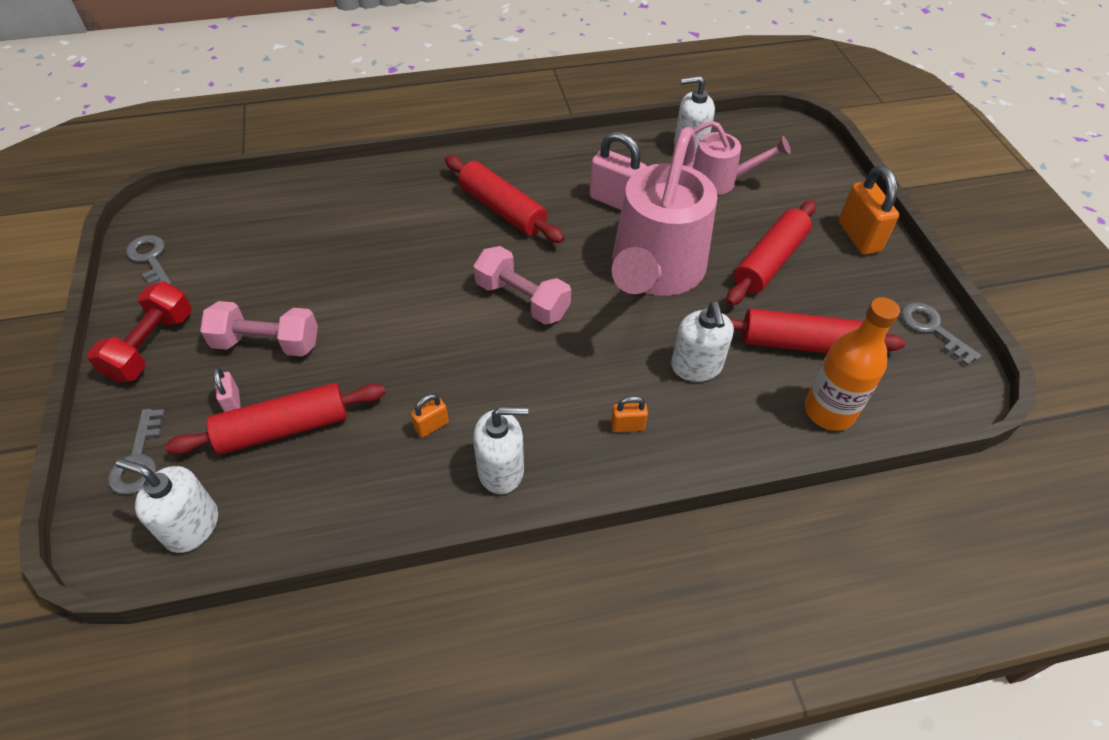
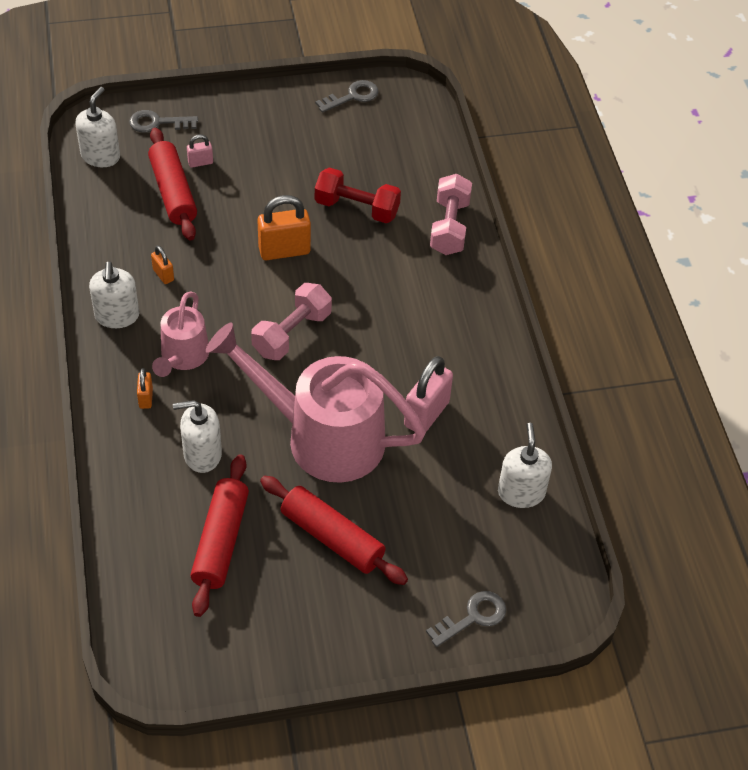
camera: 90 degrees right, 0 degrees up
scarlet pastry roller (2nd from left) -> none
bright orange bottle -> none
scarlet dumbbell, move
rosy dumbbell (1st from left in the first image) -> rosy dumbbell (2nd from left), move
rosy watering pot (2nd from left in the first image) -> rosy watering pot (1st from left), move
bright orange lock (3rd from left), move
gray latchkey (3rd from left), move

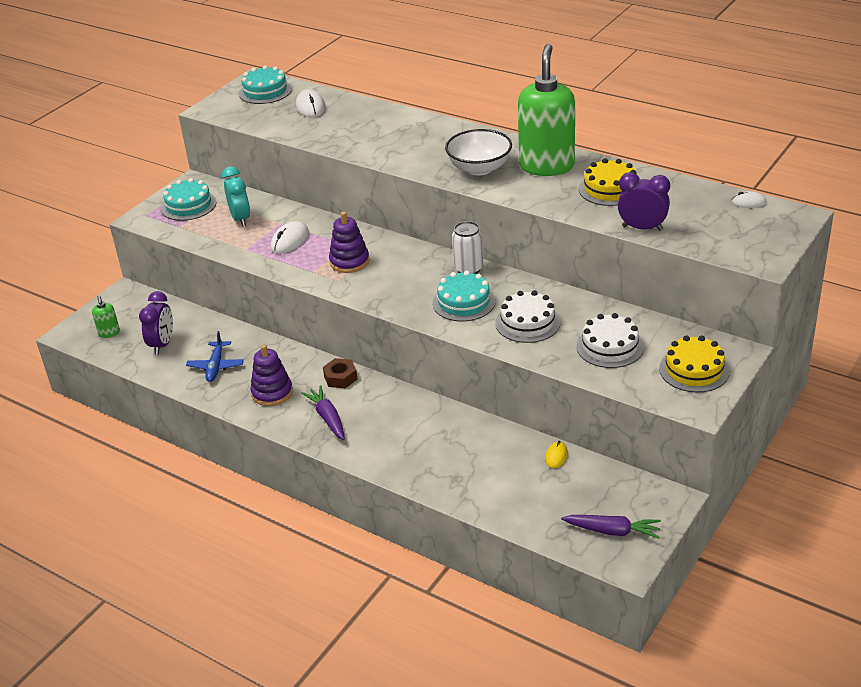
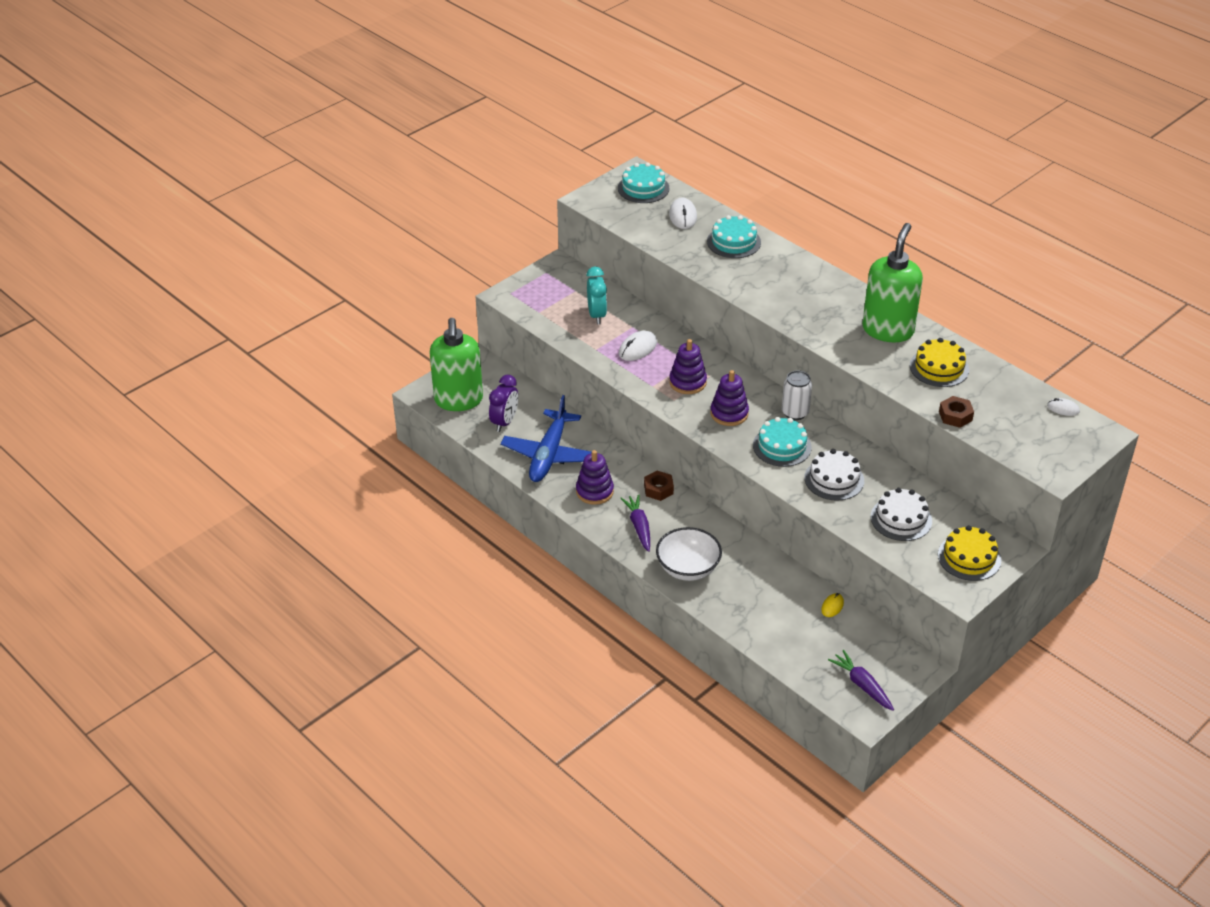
camera: 10 degrees right, 5 degrees up
none -> purple ring stacker (3rd from left)
turquoise gateau (1st from left in the first image) -> turquoise gateau (2nd from left), move
white deep dish, move
purple clock (2nd from left) -> russet hexagon nut (2nd from left)
purple toy carrot (2nd from left), 150 degrees counterclockwise
green soap dispenser (1st from left), x2.45
blue aeroplane, x1.82

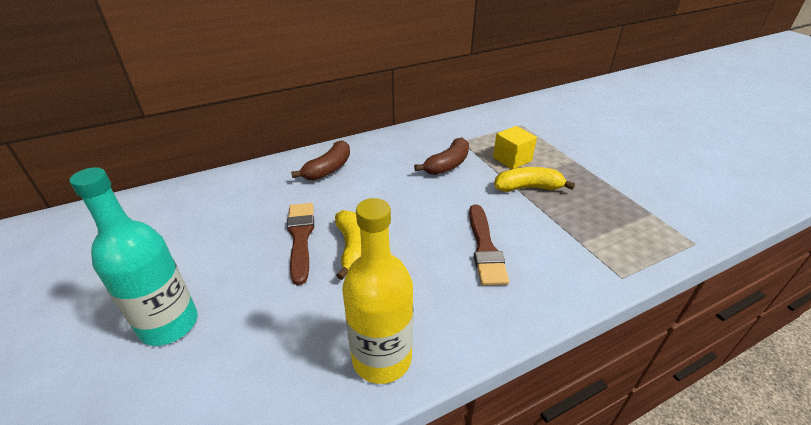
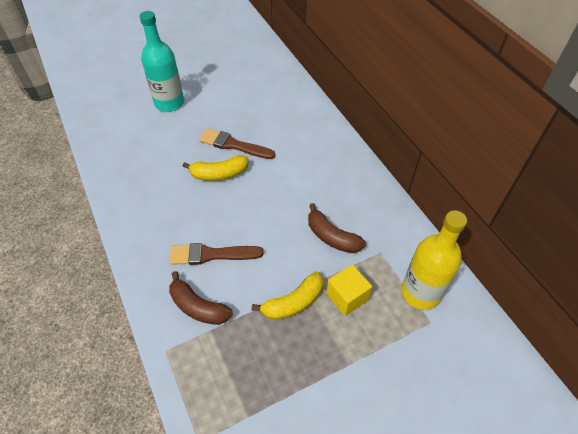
camera: 90 degrees right, 15 degrees up
russet banana (1st from left), move
bright yellow bottle, move
russet brush (1st from left in the first image) -> russet brush (2nd from left), 150 degrees counterclockwise
bright yellow banana (2nd from left), 60 degrees clockwise

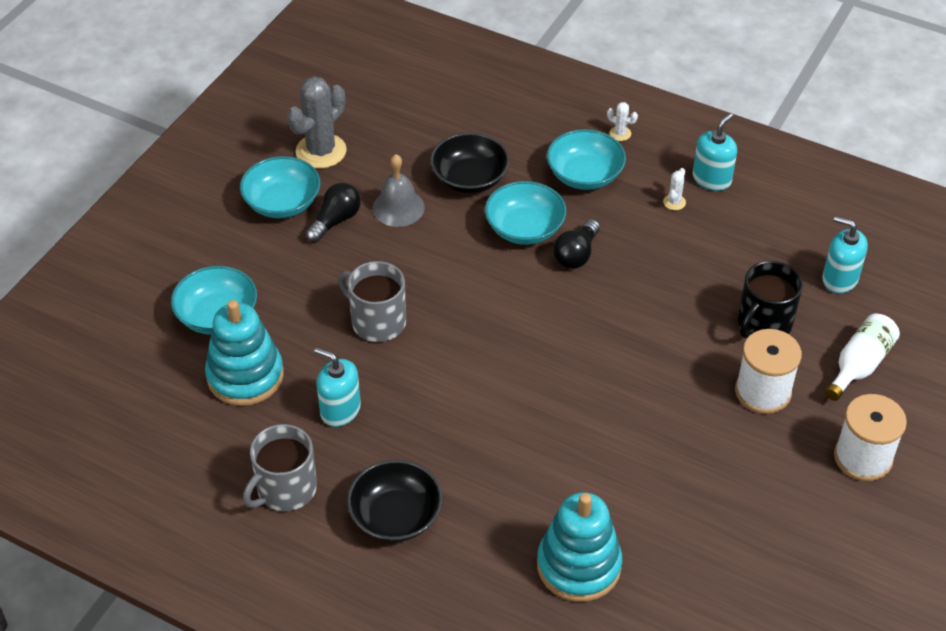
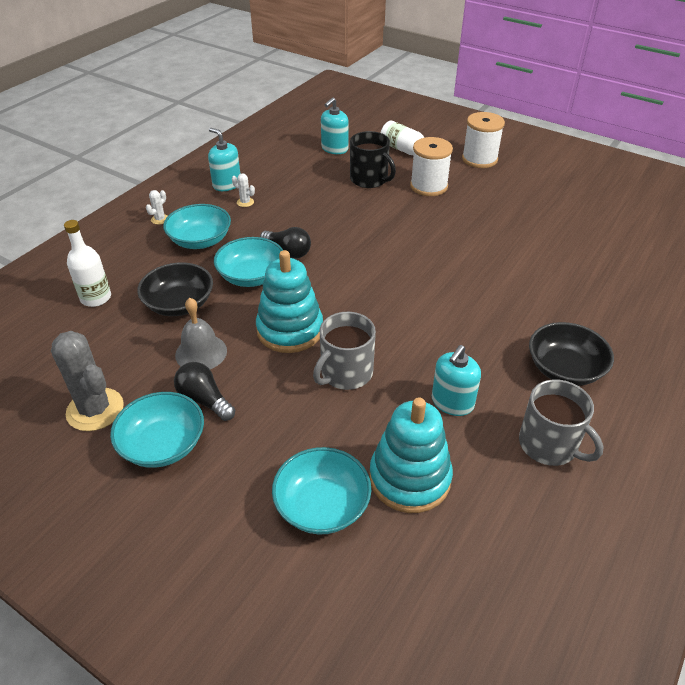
camera: 85 degrees left, 5 degrees down
none -> white bottle (1st from left)
turquoise ring stacker (2nd from left in the first image) -> turquoise ring stacker (1st from left), move

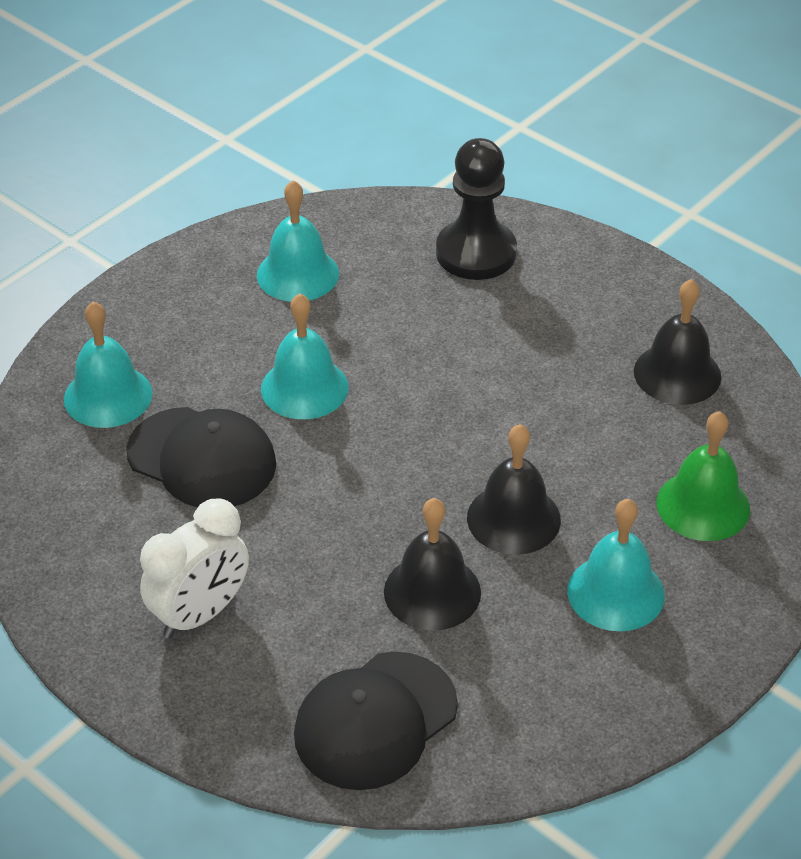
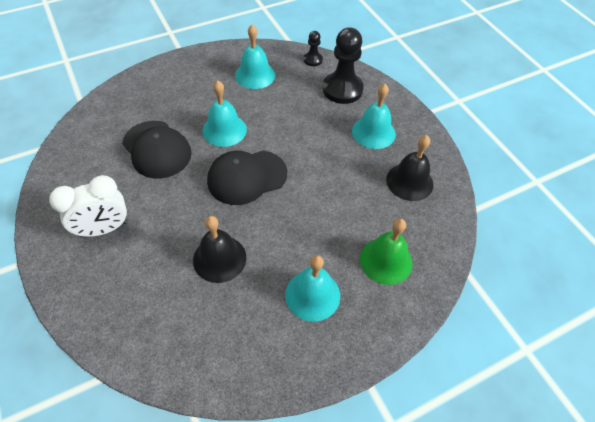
camera: 20 degrees right, 10 degrees up
jet-black bell (2nd from left) -> none
none -> jet-black pawn (1st from left)
turquoise bell (1st from left in the first image) -> turquoise bell (4th from left), move
jet-black cap (2nd from left), move

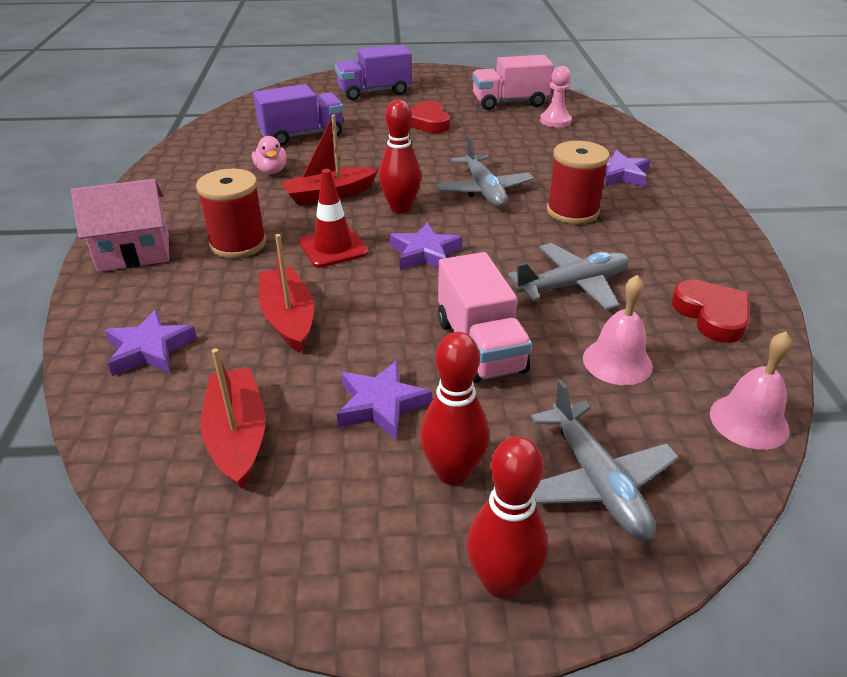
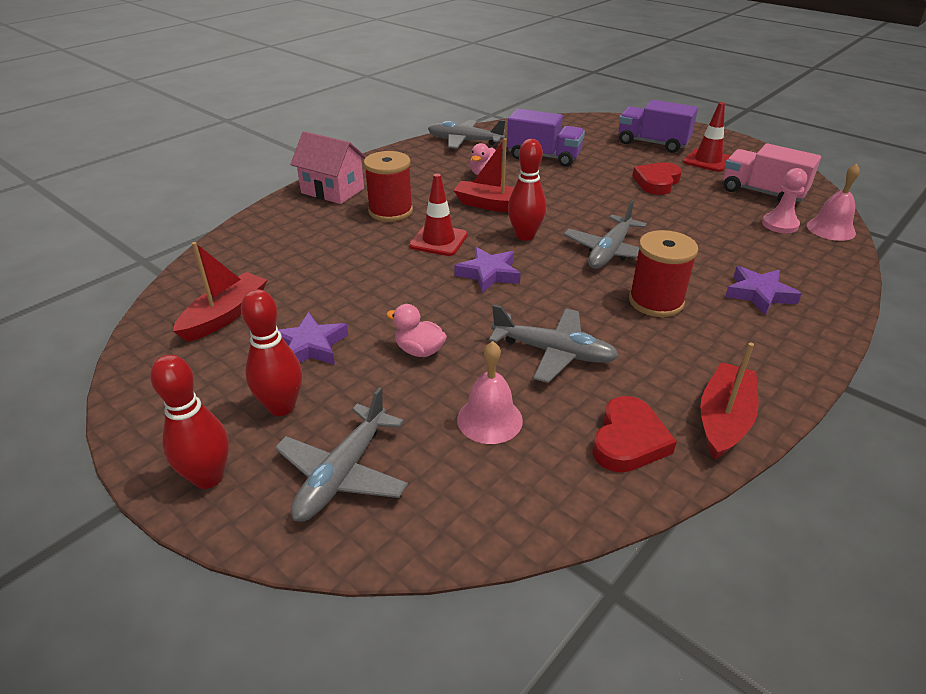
camera: 45 degrees right, 0 degrees up
purple star shape (1st from left) -> none
none -> gray aeroplane (2nd from left)
none -> scarlet traffic cone (2nd from left)
scarlet sailboat (2nd from left in the first image) -> scarlet sailboat (3rd from left), move
rosy bell (2nd from left), move
rosy truck (1st from left) -> rosy toy duck (1st from left)

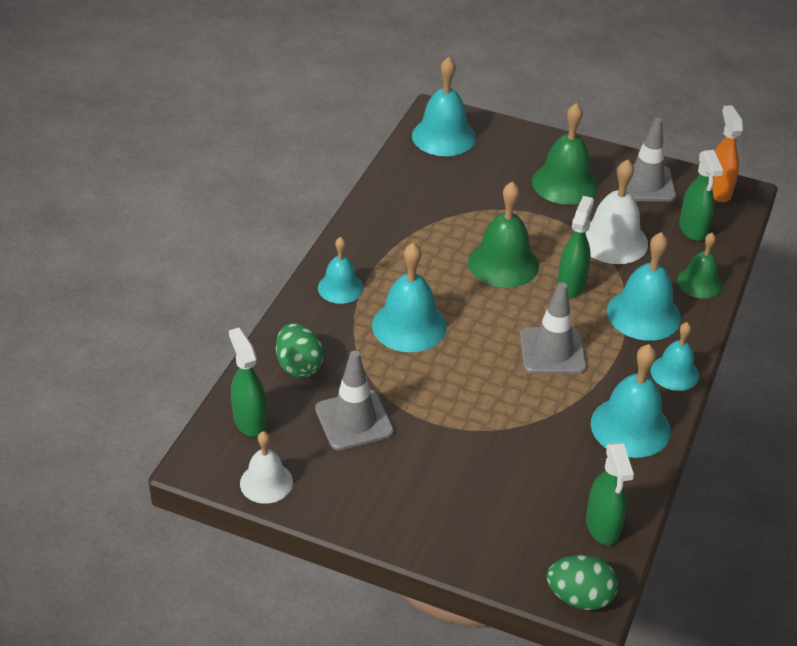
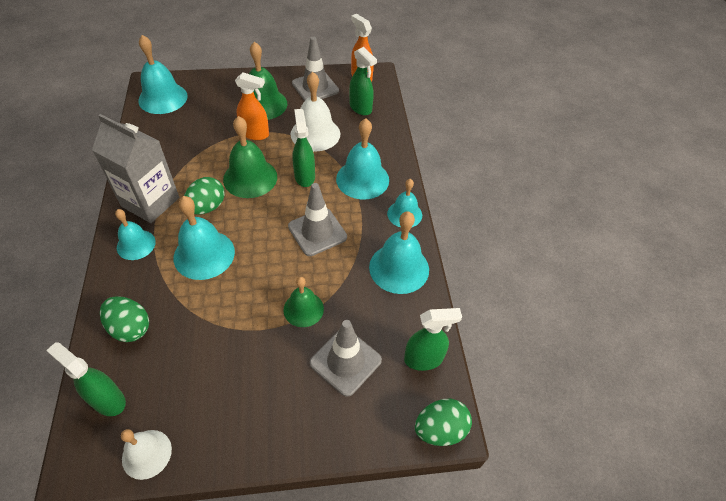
camera: 30 degrees left, 10 degrees up
none -> gray juice carton
none -> green egg (2nd from left)
none -> bright orange sprayer (1st from left)
gray traffic cone (1st from left in the first image) -> gray traffic cone (3rd from left), move
green bell (3rd from left), move
green sprayer (3rd from left in the first image) -> green sprayer (4th from left), 60 degrees counterclockwise

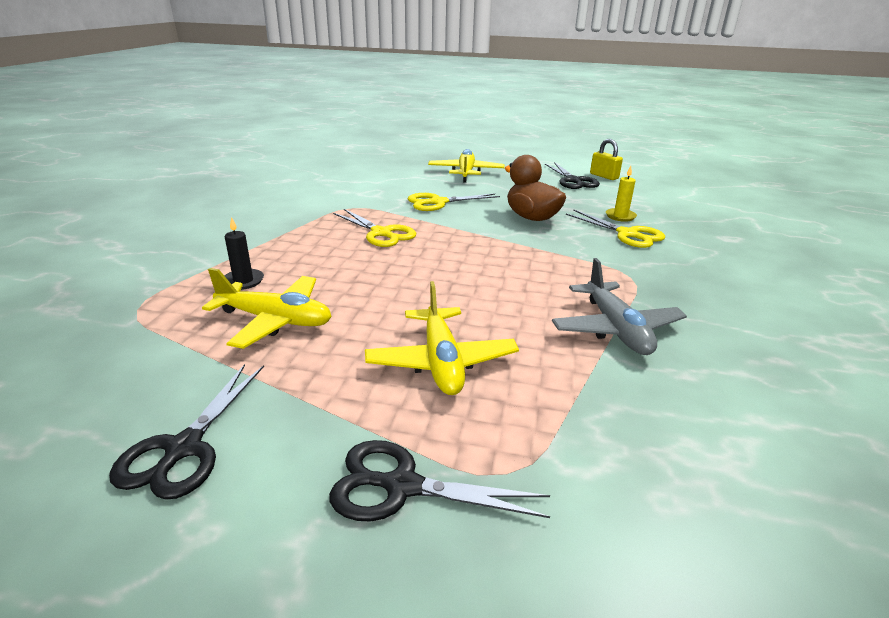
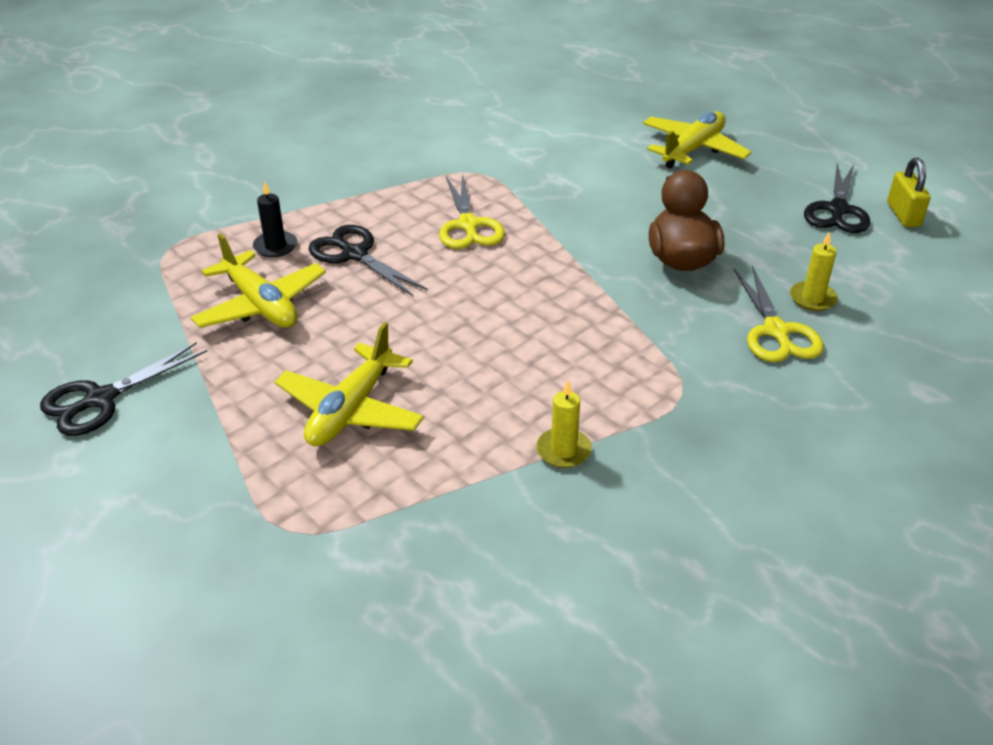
camera: 35 degrees right, 10 degrees up
bright yellow pair of scissors (2nd from left) -> none
jet-black pair of scissors (2nd from left), move
gray aeroplane -> bright yellow candle (1st from left)

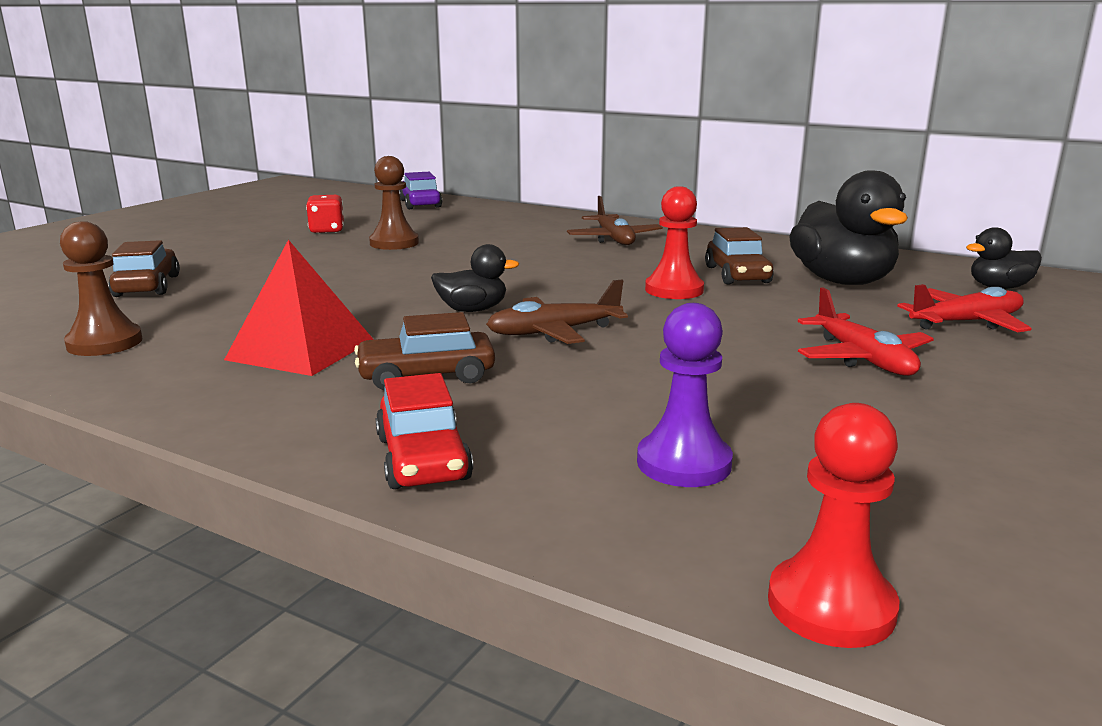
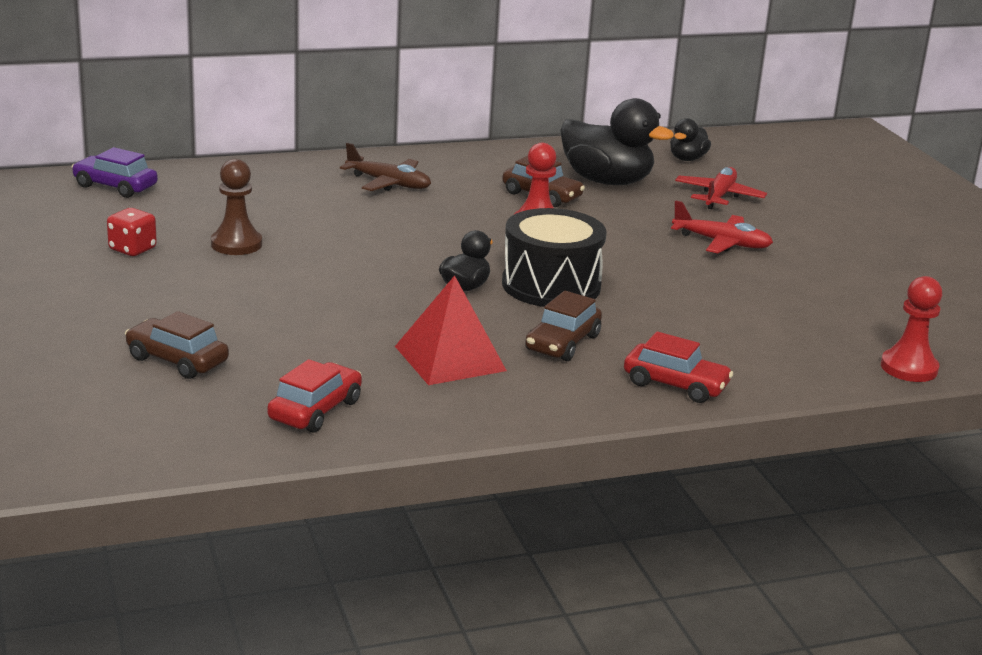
camera: 50 degrees left, 5 degrees up
purple pawn -> none
russet pawn (1st from left) -> scarlet car (1st from left)
russet aeroplane (1st from left) -> jet-black snare drum

